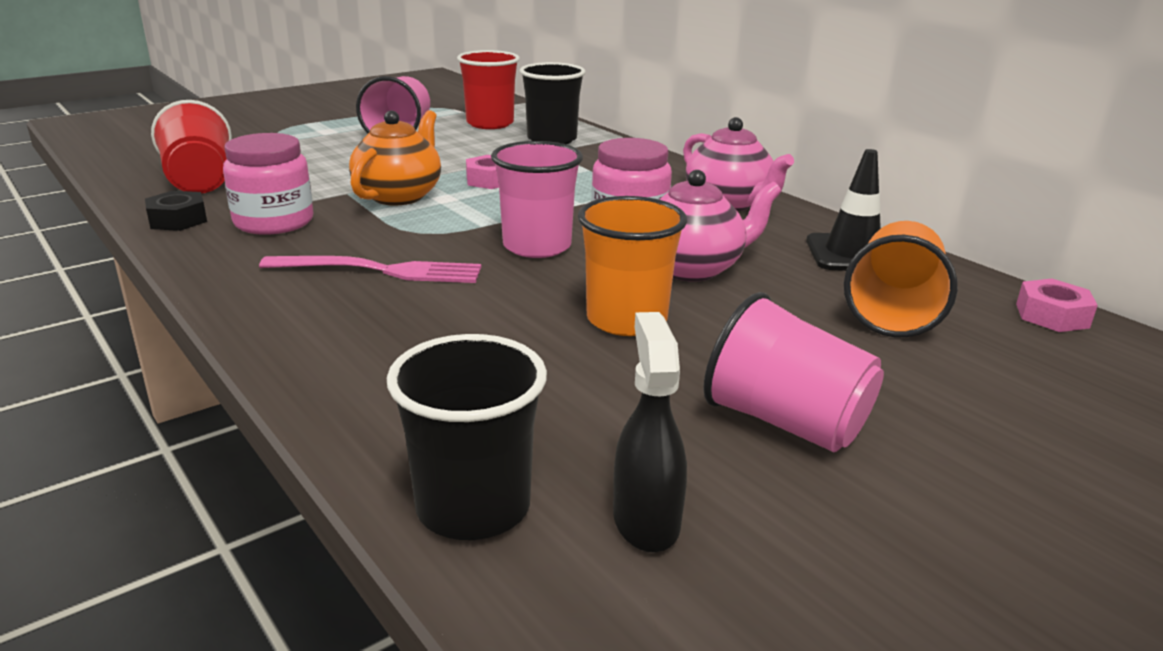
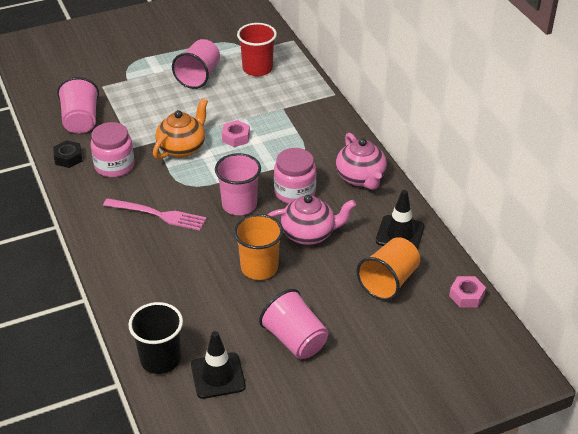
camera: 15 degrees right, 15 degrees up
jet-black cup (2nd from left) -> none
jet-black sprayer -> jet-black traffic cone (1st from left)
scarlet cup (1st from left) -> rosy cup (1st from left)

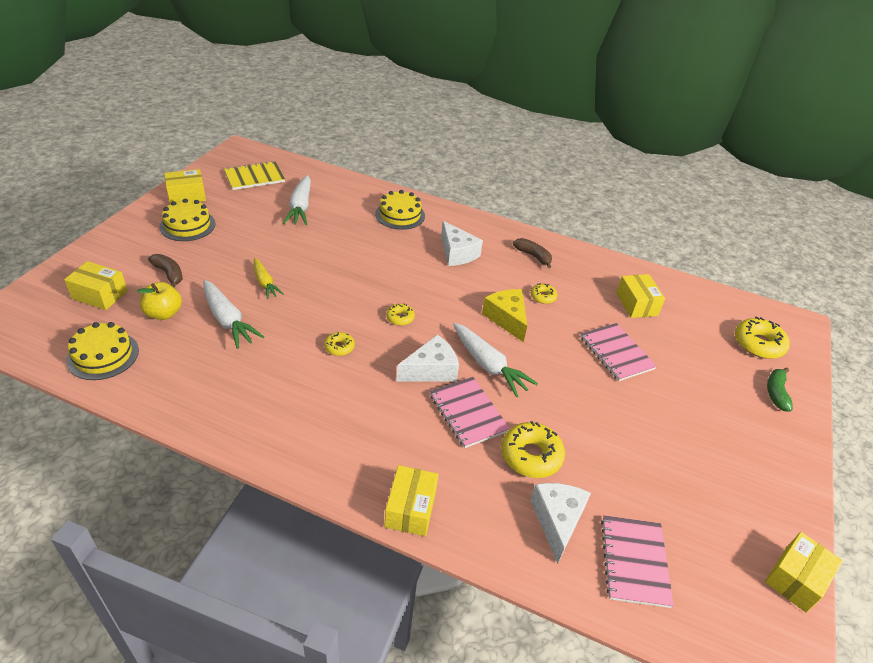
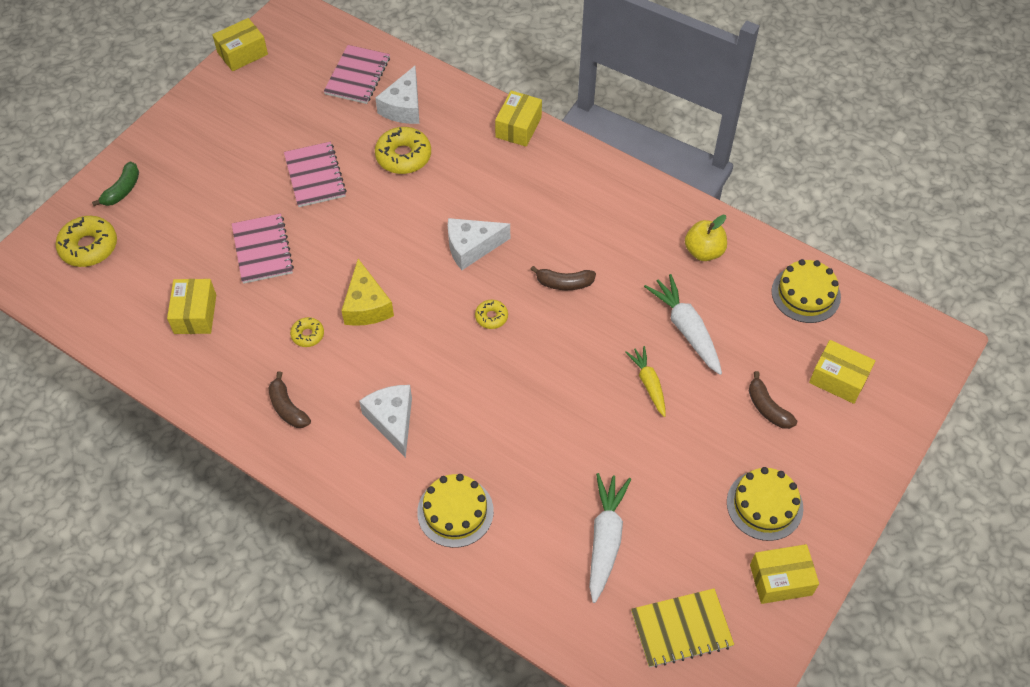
camera: 165 degrees left, 15 degrees up
white toy carrot (3rd from left) -> none
bright yellow apple, move
rosy notebook (1st from left in the first image) -> rosy notebook (2nd from left), move
bright yellow glazed donut (1st from left) -> russet banana (2nd from left)

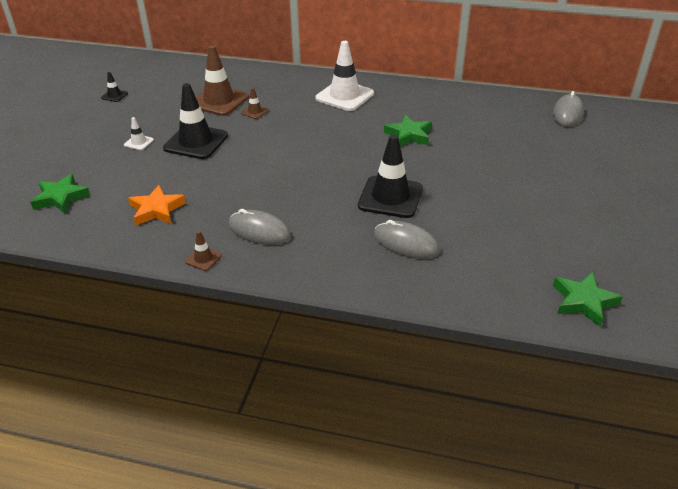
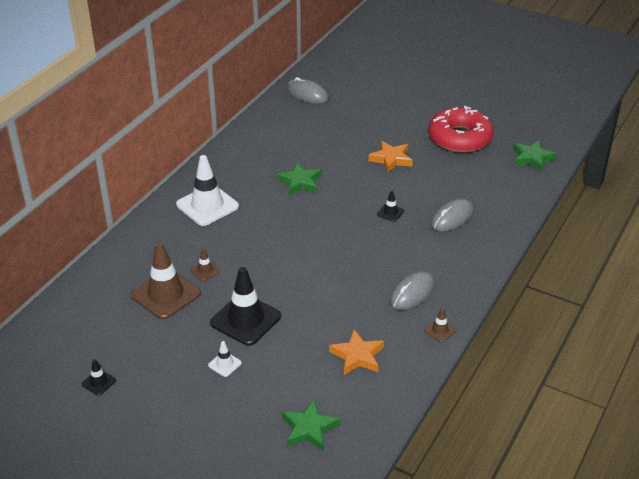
camera: 75 degrees left, 0 degrees up
none -> bright orange star shape (2nd from left)
none -> scarlet glazed donut
jet-black traffic cone (3rd from left), x0.45

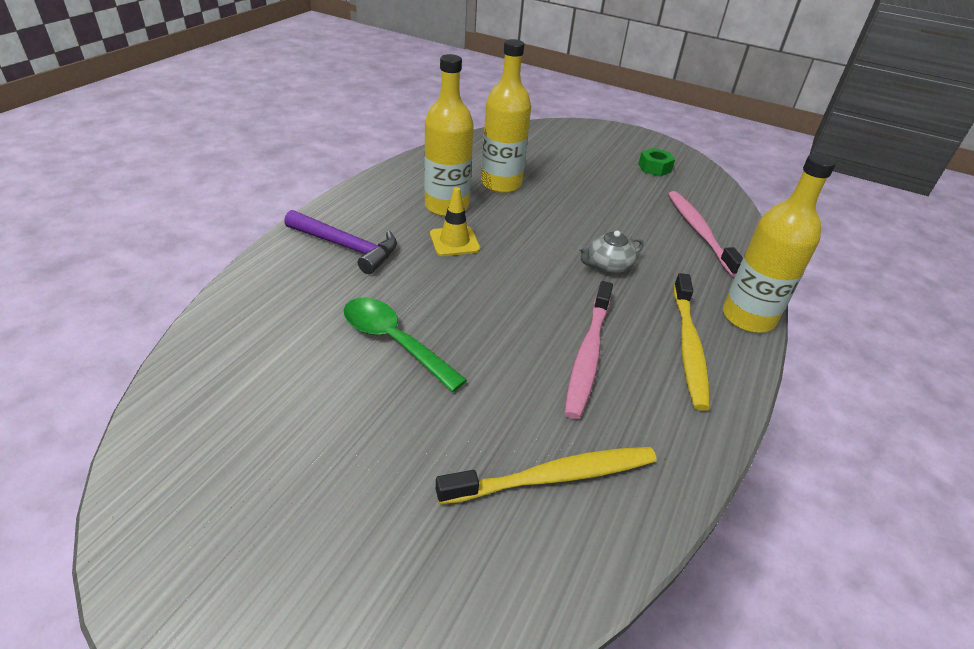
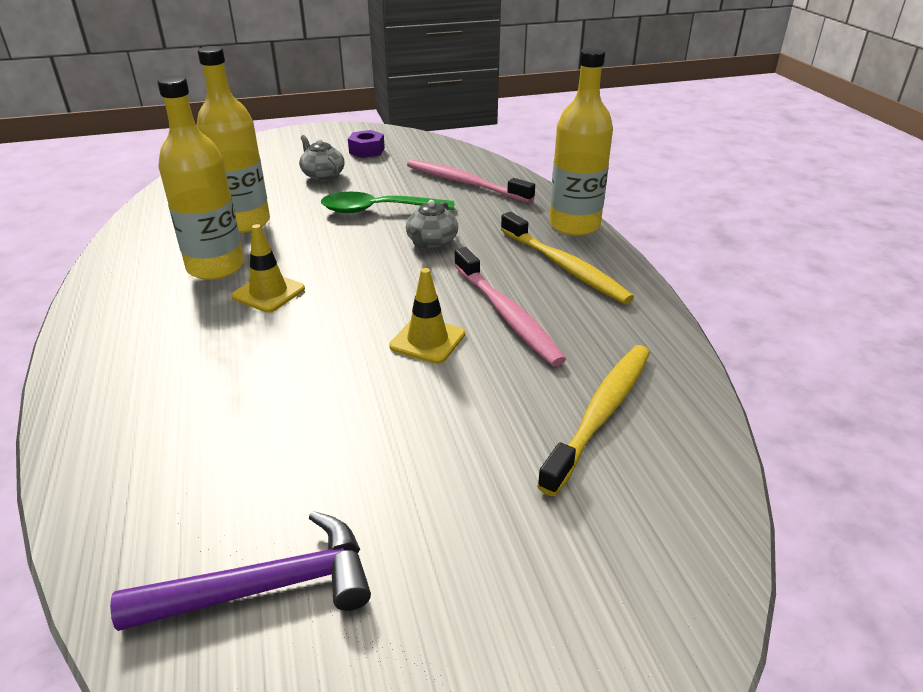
camera: 40 degrees left, 5 degrees down
none -> gray teapot (1st from left)
none -> bright yellow traffic cone (2nd from left)
purple claw hammer, move
green tablespoon, move
green hexagon nut -> purple hexagon nut

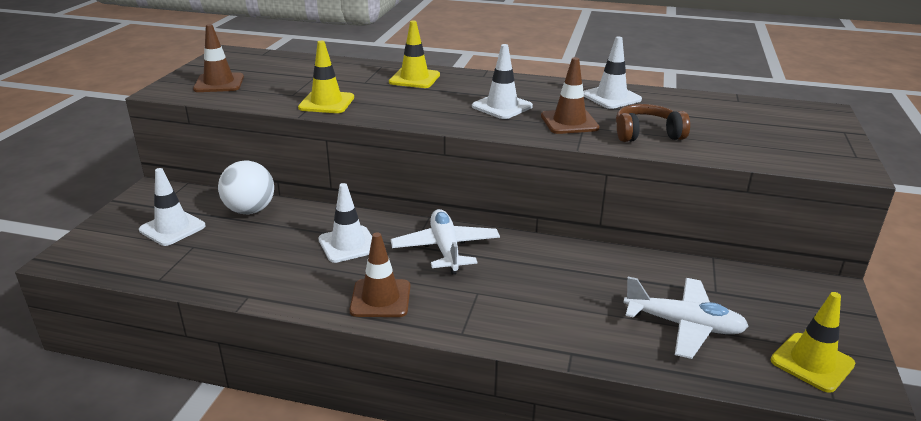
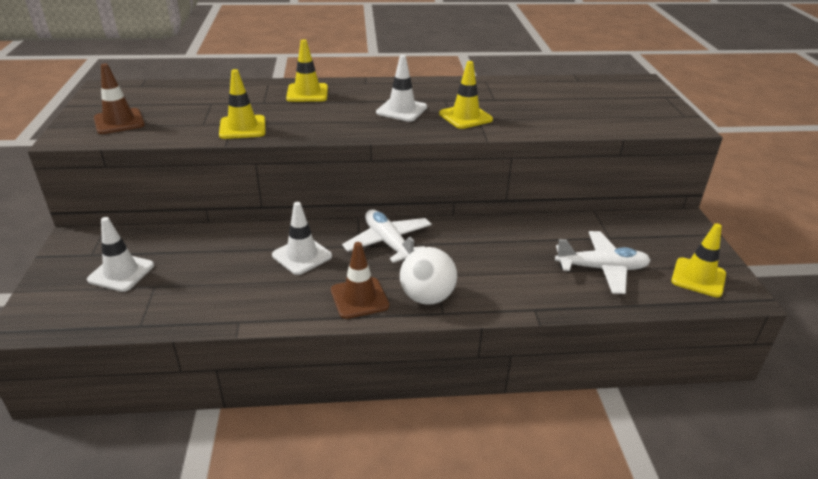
camera: 20 degrees left, 5 degrees up
white traffic cone (4th from left) -> none
russet headset -> none
white play ball, move
russet traffic cone (3rd from left) -> bright yellow traffic cone (3rd from left)

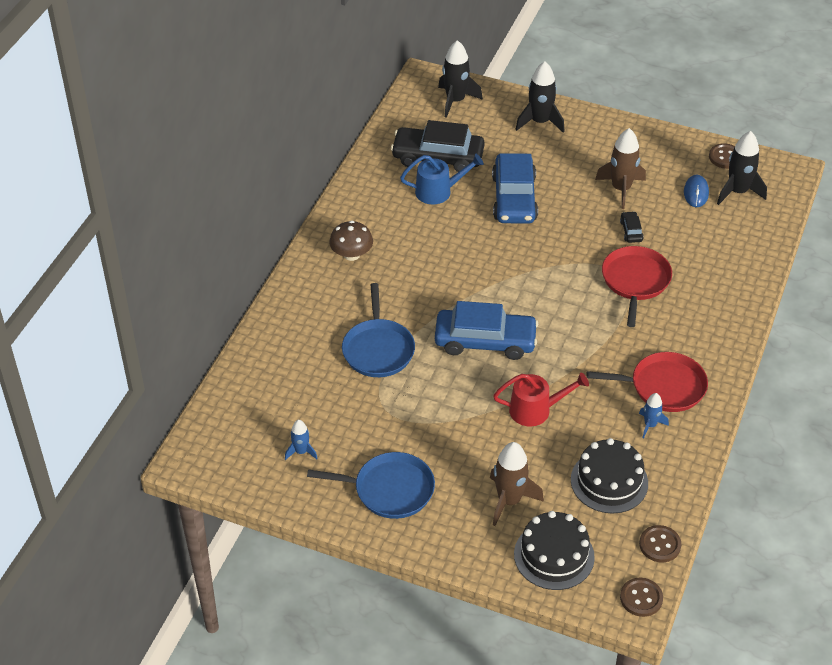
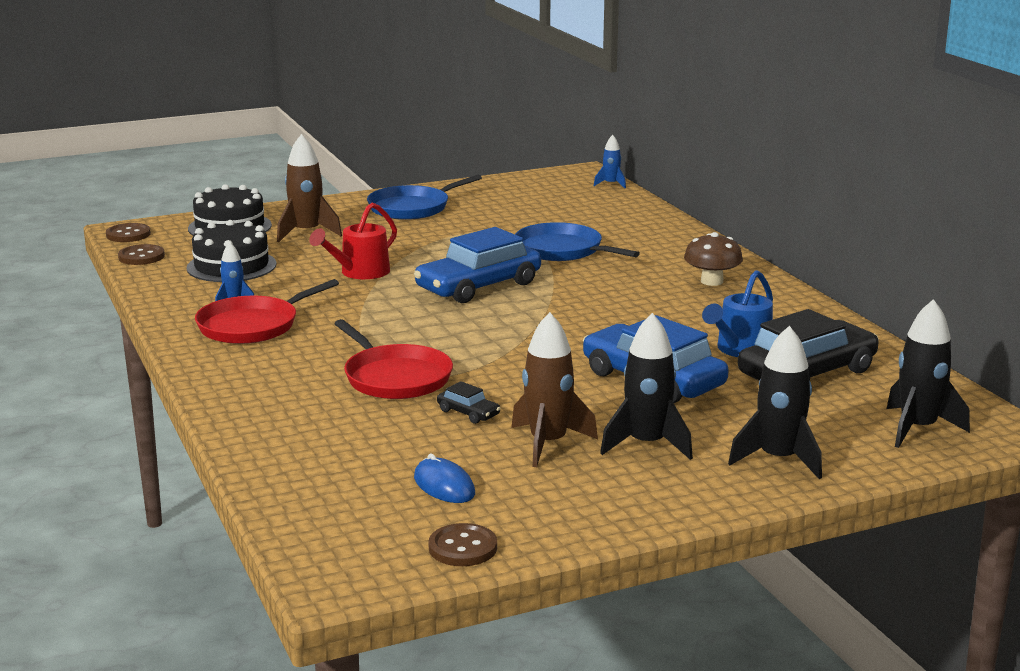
camera: 135 degrees right, 25 degrees down
blue rocket (1st from left in the first image) -> blue rocket (2nd from left), move
jet-black rocket (3rd from left in the first image) -> jet-black rocket (1st from left), move

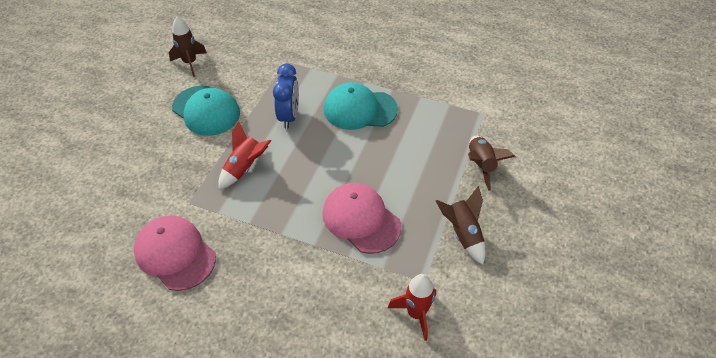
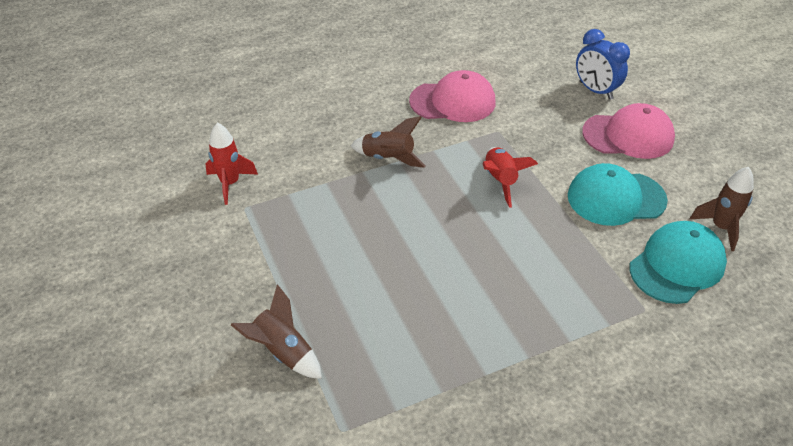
camera: 135 degrees right, 5 degrees down
blue clock, move
rosy cap (2nd from left), move
turquoise cap (2nd from left), move
russet rocket (2nd from left), move

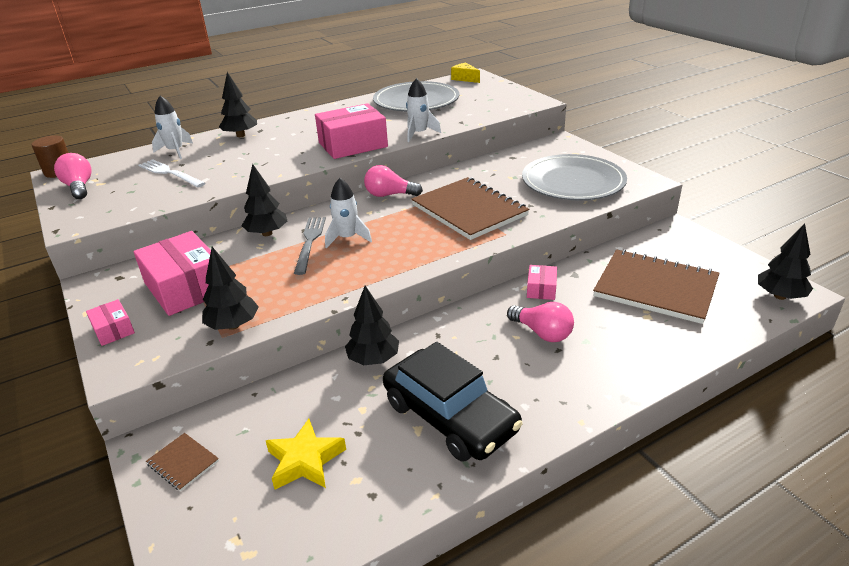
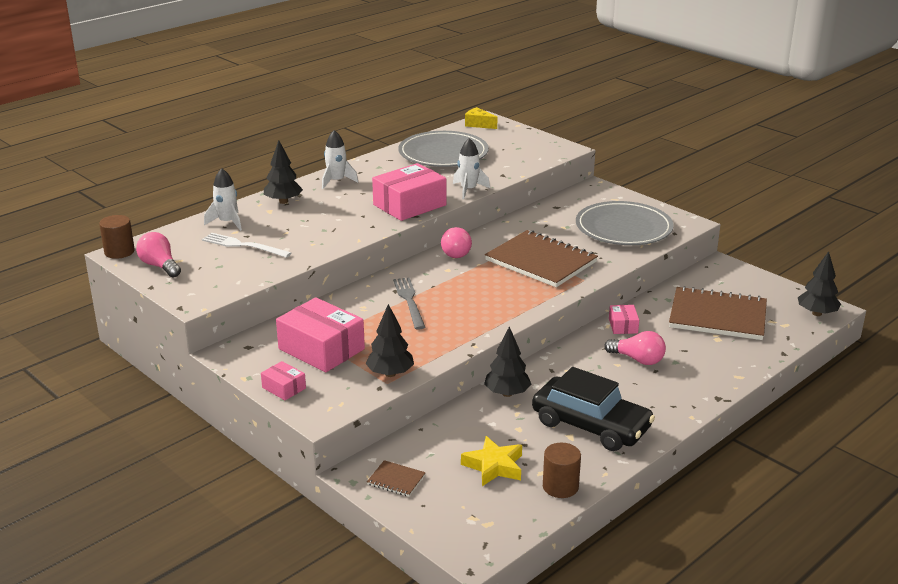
camera: 15 degrees left, 5 degrees down
jet-black toy tree (3rd from left) -> none
none -> russet cylinder (2nd from left)
white rocket (2nd from left), move
rosy bulb (2nd from left), 75 degrees counterclockwise

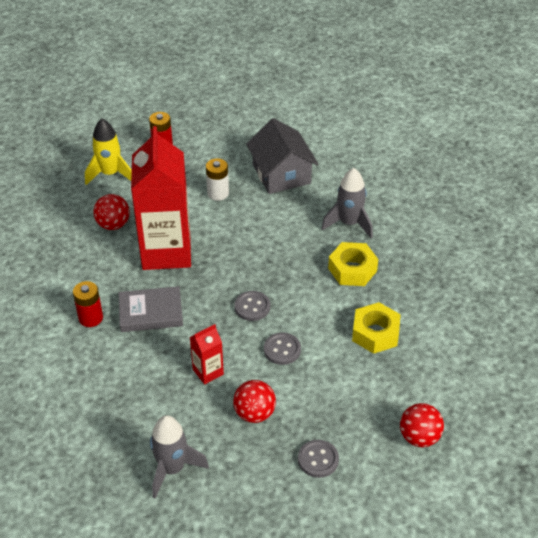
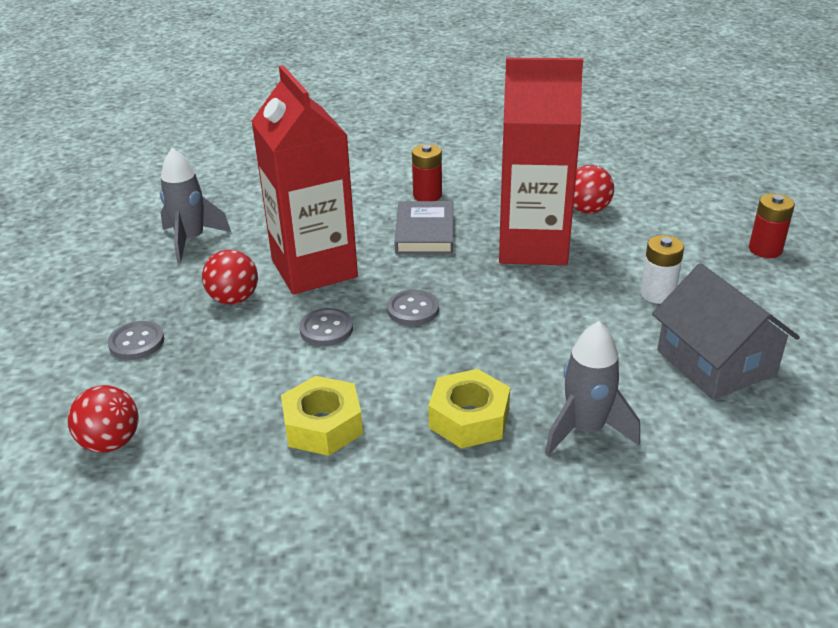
camera: 100 degrees right, 10 degrees down
bright yellow rocket -> none
gray toy house, 75 degrees clockwise
scarlet juice carton (2nd from left in the first image) -> scarlet juice carton (1st from left), x2.34

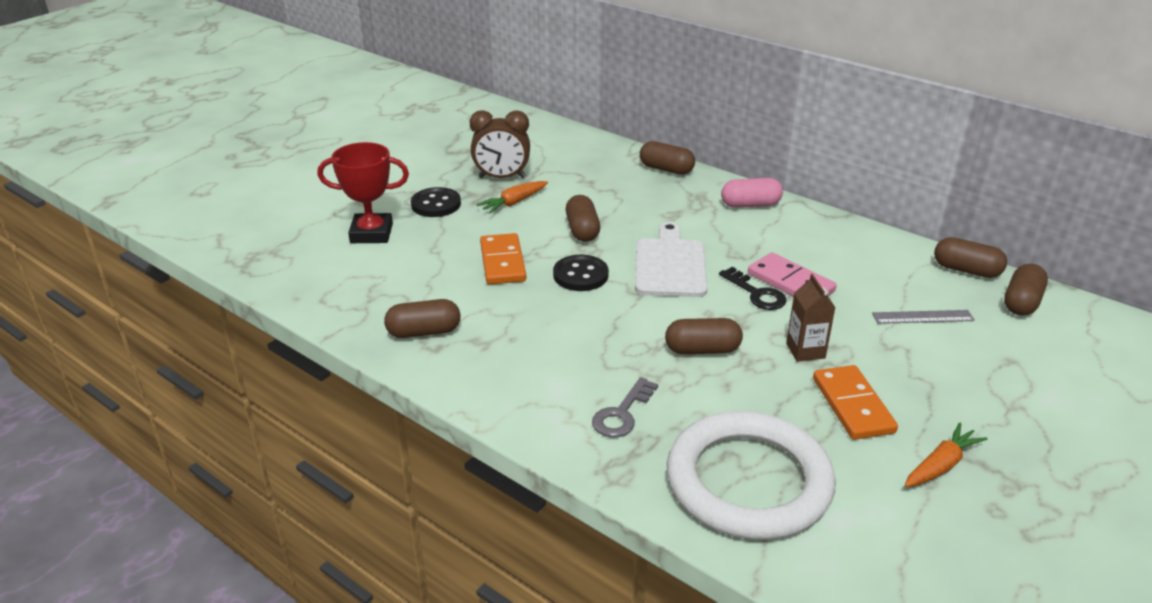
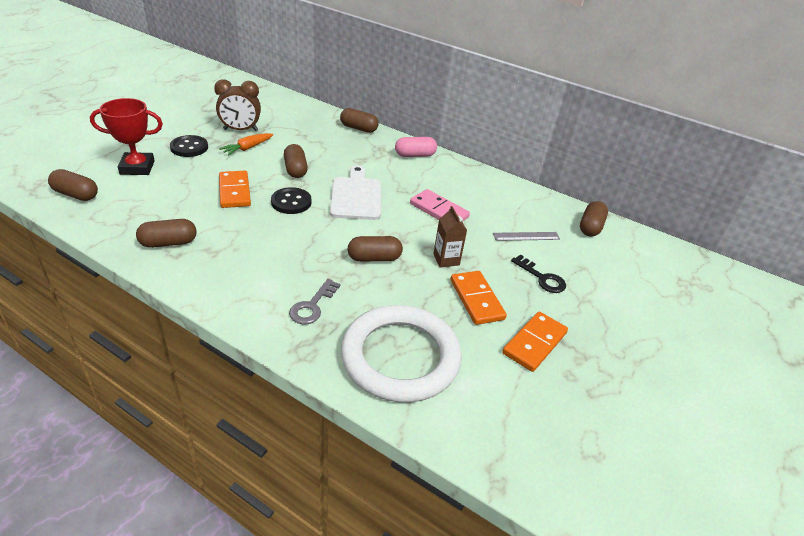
camera: 10 degrees left, 5 degrees up
jet-black latchkey, move
russet pill (5th from left in the first image) -> russet pill (1st from left), move
bright orange toy carrot (2nd from left) -> bright orange domino (3rd from left)

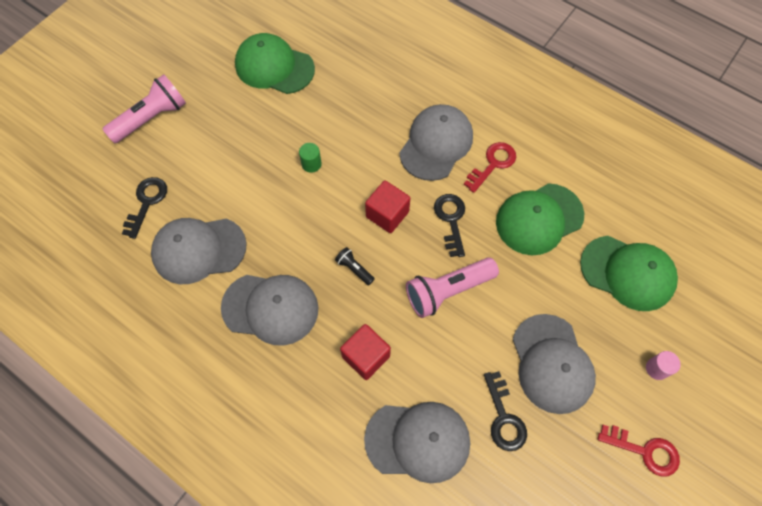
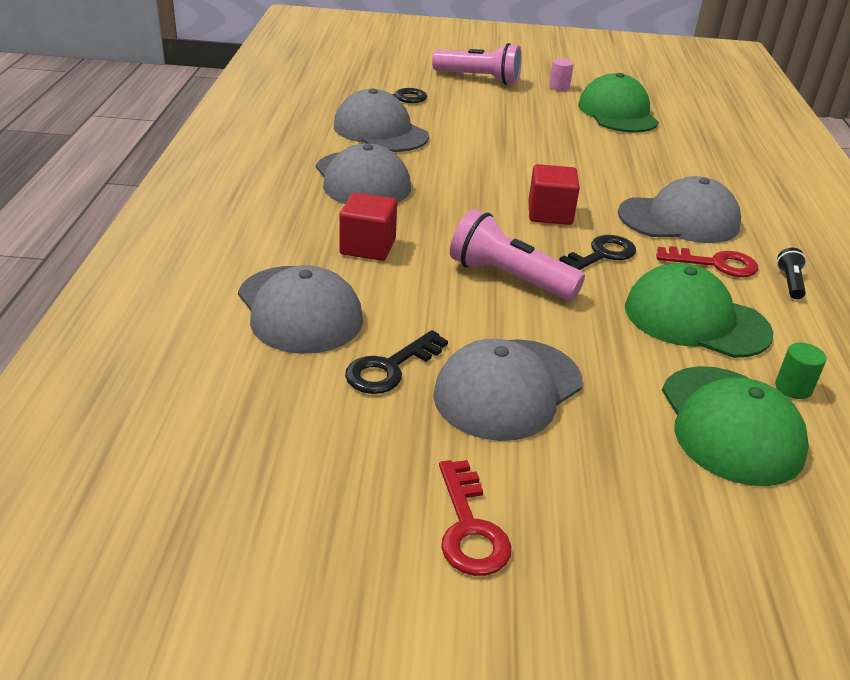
camera: 55 degrees right, 30 degrees down
green cylinder, move
jet-black pocket torch, move
rosy cylinder, move

